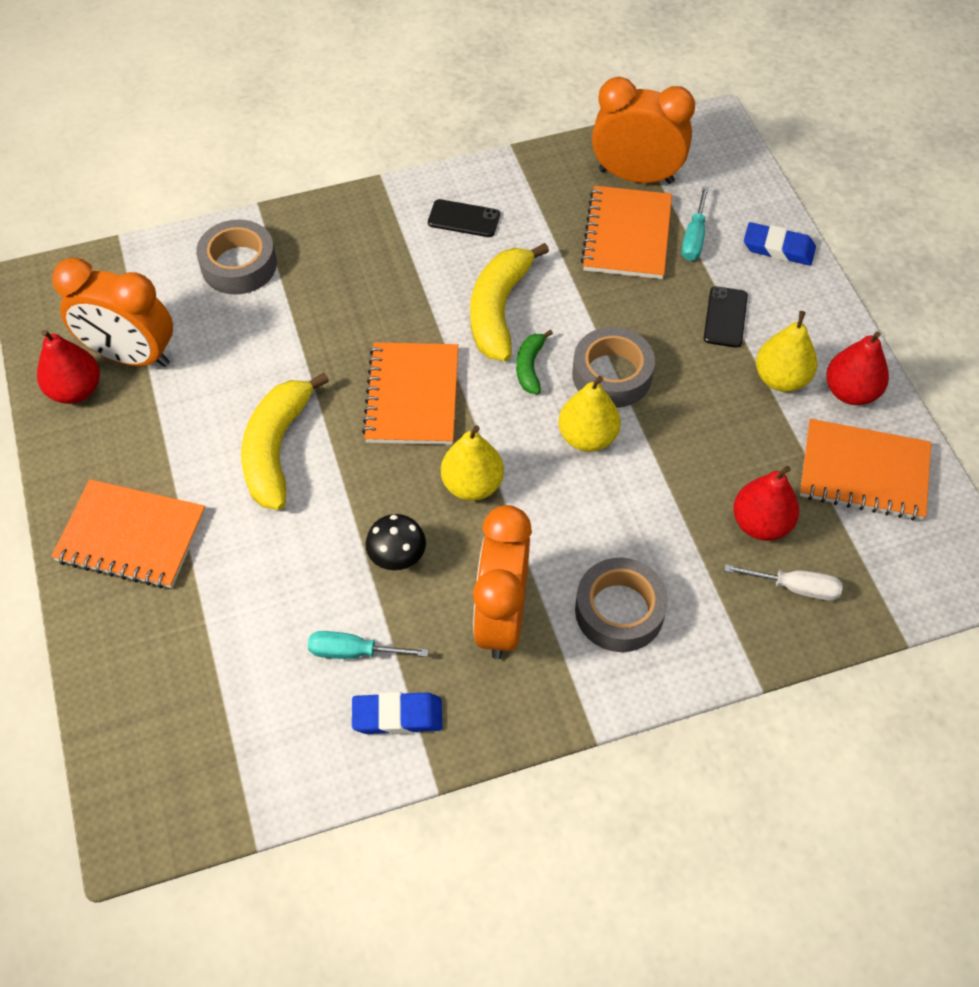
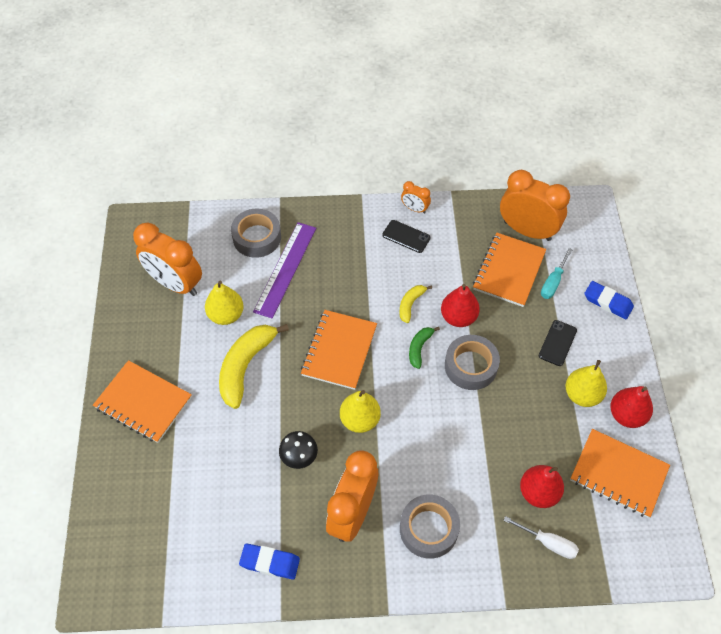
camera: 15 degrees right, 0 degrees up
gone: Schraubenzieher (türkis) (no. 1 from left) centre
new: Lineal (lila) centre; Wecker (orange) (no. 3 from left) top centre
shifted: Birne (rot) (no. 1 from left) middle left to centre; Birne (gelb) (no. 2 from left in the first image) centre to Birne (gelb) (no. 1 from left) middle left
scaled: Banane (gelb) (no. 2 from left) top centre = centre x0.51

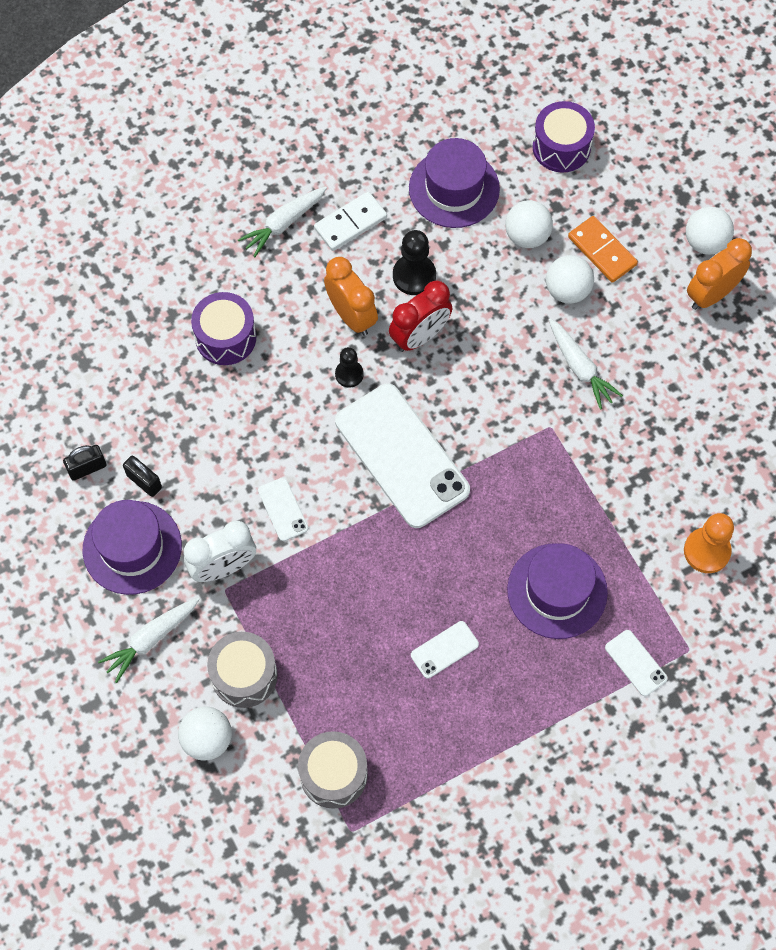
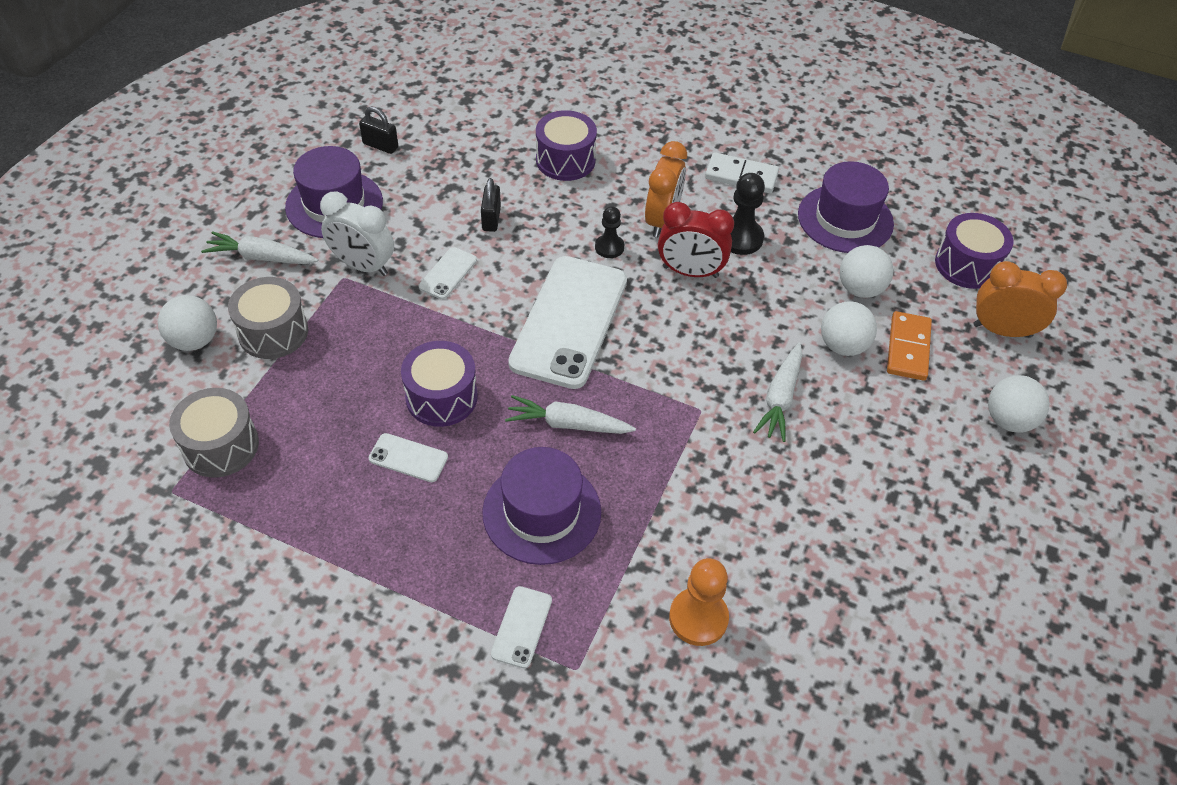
camera: 50 degrees right, 15 degrees down
new: Trommel (lila) (no. 1 from left) centre
shifted: Vorhängeschloss (schwarz) (no. 2 from left) middle left to top centre; Karotte (weiß) (no. 2 from left) top centre to centre; Wecker (orange) (no. 2 from left) top right to middle right

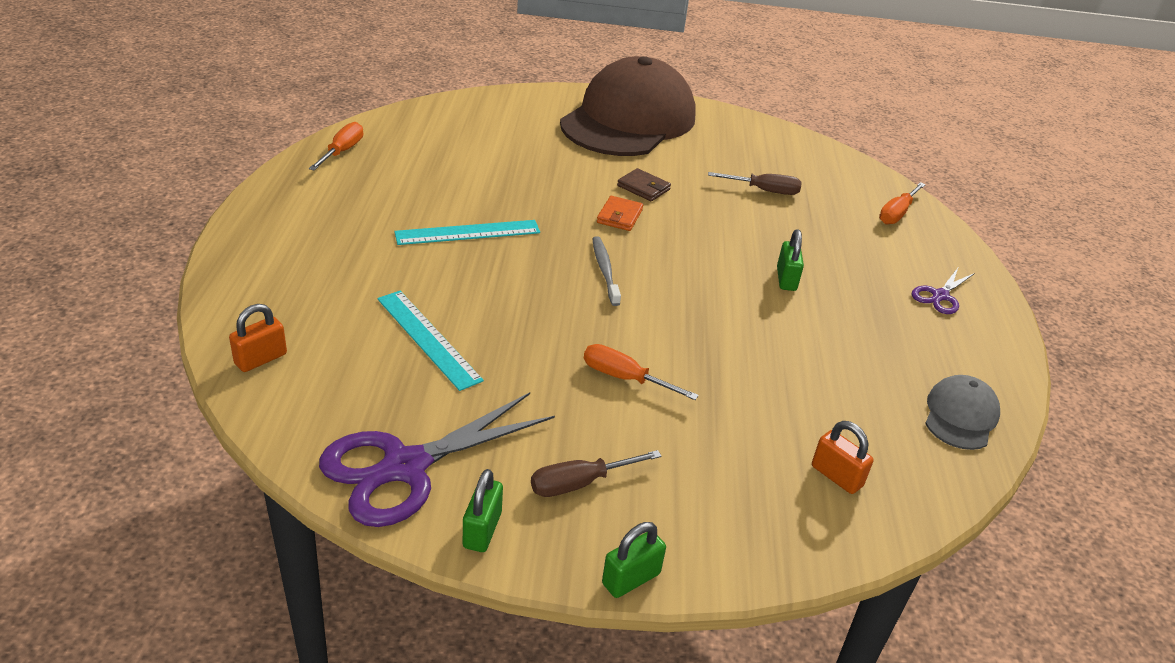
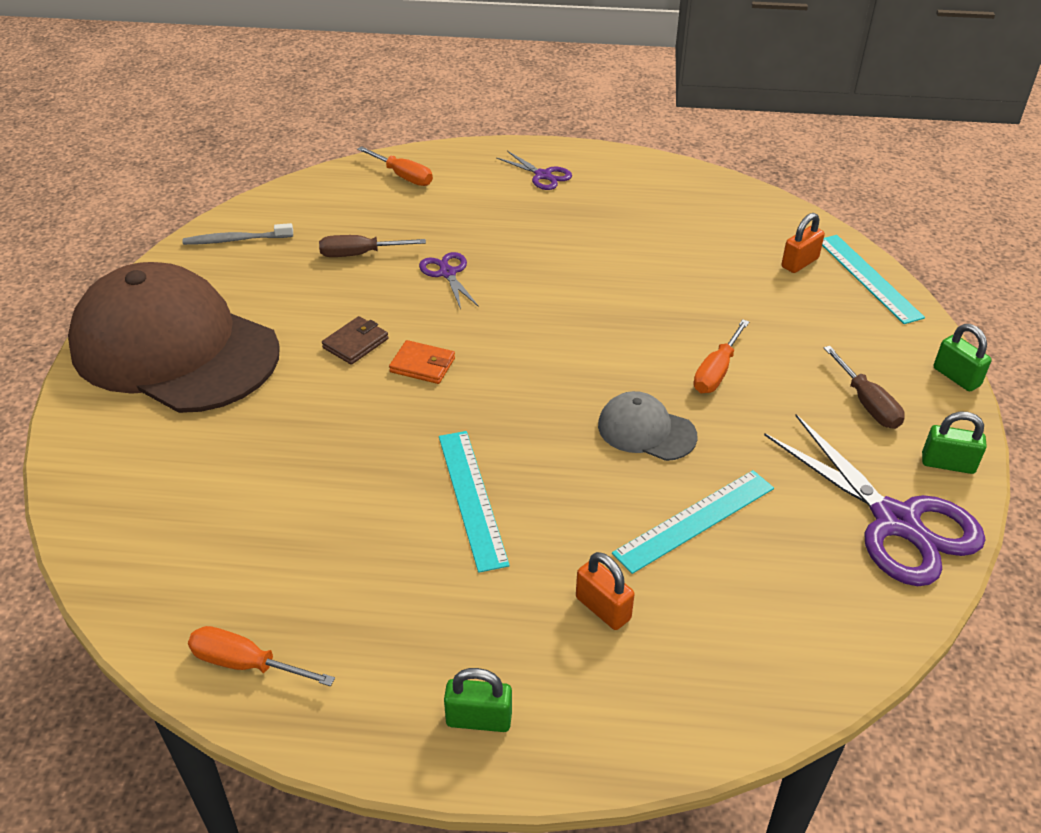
camera: 85 degrees left, 5 degrees up
new: Schere (lila) (no. 1 from left) centre; Lineal (türkis) (no. 3 from left) middle right
shifted: Vorhängeschloss (orange) (no. 1 from left) middle left to bottom centre; Zahnbürste (grau) centre to top left; Vorhängeschloss (grün) (no. 3 from left in the first image) middle right to Vorhängeschloss (grün) (no. 1 from left) bottom centre; Kappe (grau) middle right to centre
rotated: Schraubenzieher (braun) (no. 2 from left in the first image) top centre = top centre 105 degrees counterclockwise

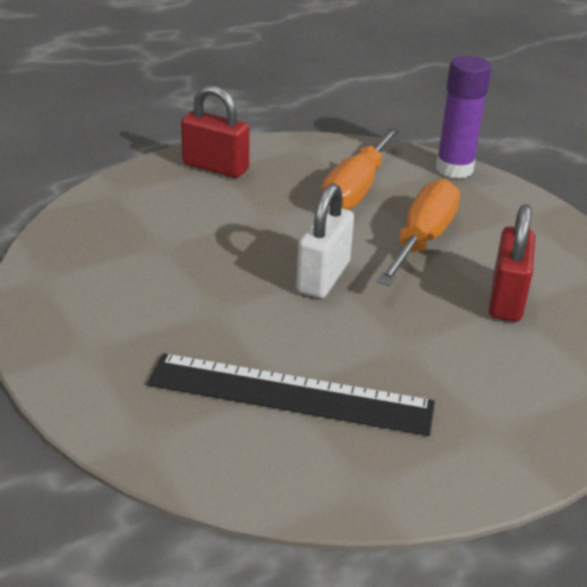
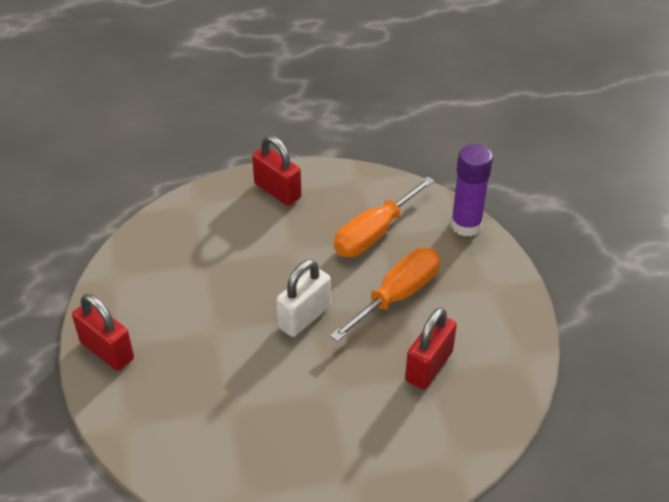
camera: 20 degrees right, 10 degrees up
gone: Lineal (schwarz) bottom centre
new: Vorhängeschloss (rot) (no. 1 from left) middle left

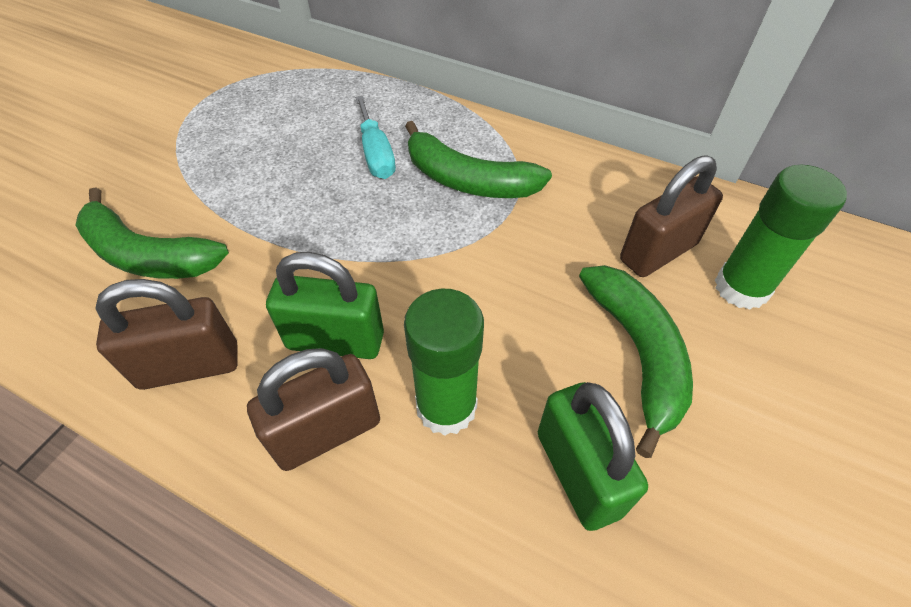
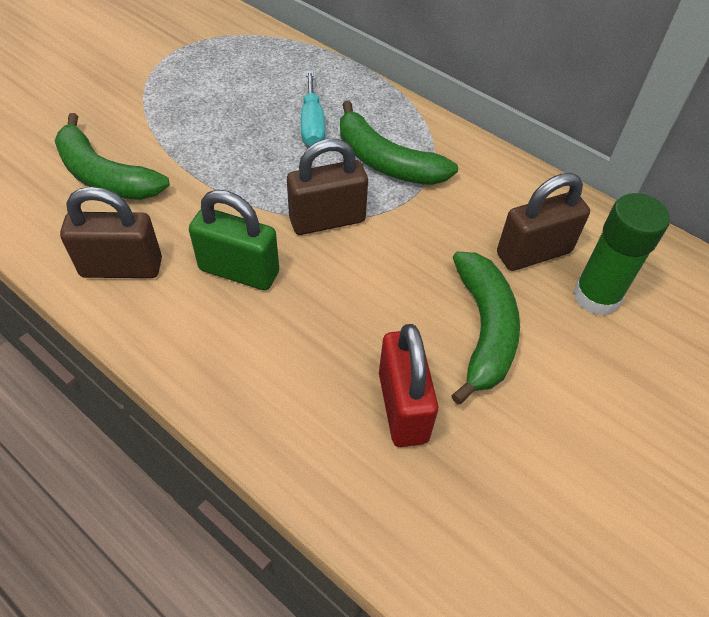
camera: 10 degrees right, 0 degrees up
gone: Klebestift (grün) (no. 1 from left) centre
shifted: Vorhängeschloss (braun) (no. 2 from left) bottom centre to top centre
repainted: Vorhängeschloss (grün) (no. 2 from left) bottom centre to Vorhängeschloss (rot) centre

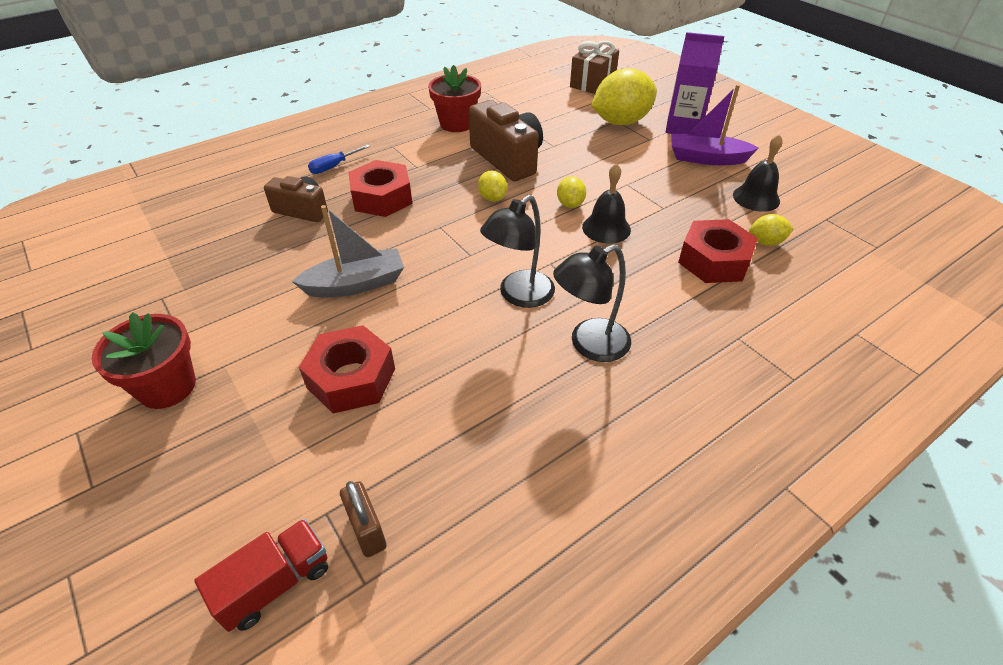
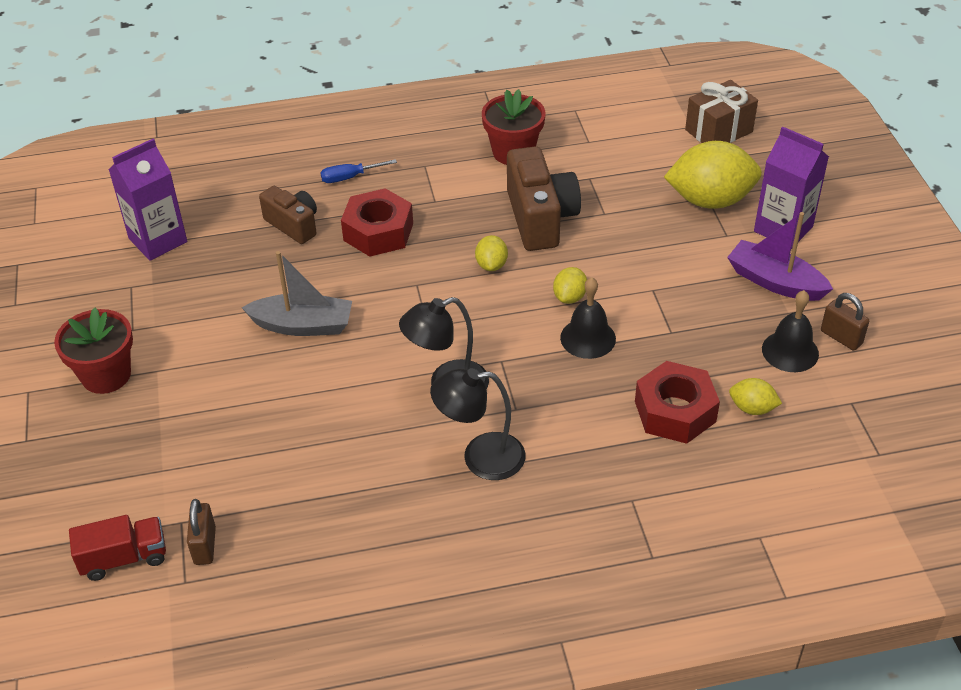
camera: 25 degrees right, 0 degrees up
gone: Sechskantmutter (rot) (no. 1 from left) centre
new: Getränkekarton (lila) (no. 1 from left) top left; Vorhängeschloss (braun) (no. 2 from left) middle right

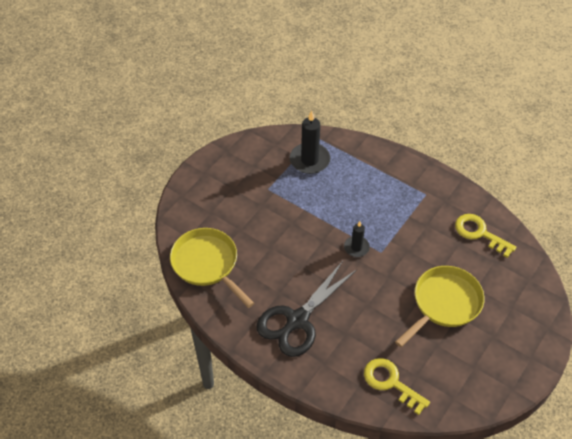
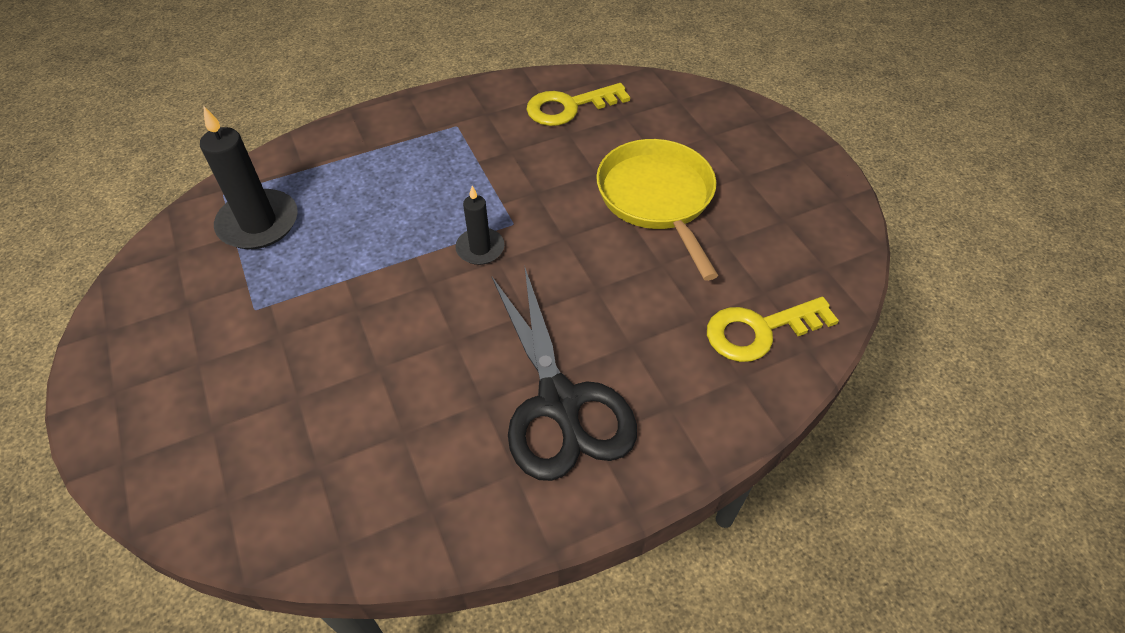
camera: 60 degrees left, 0 degrees up
gone: Pfanne (gelb) (no. 1 from left) centre

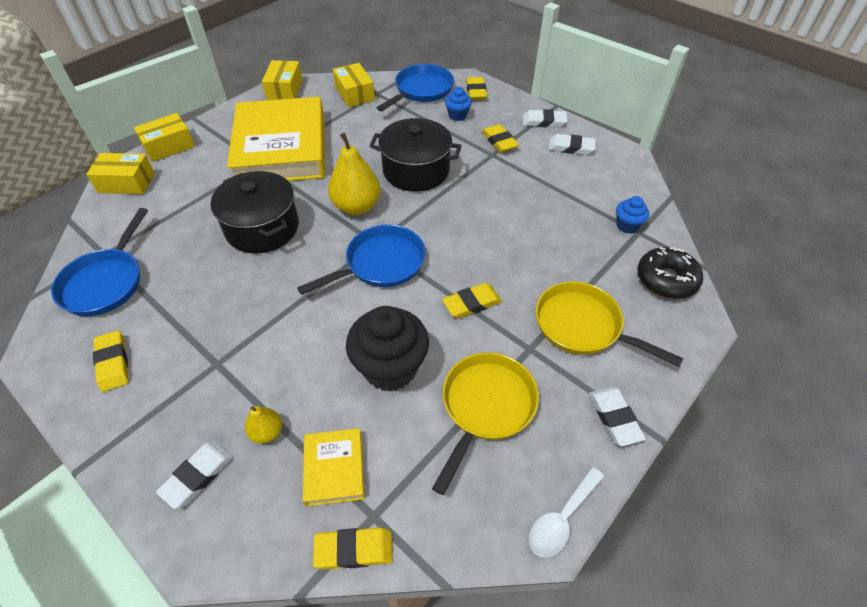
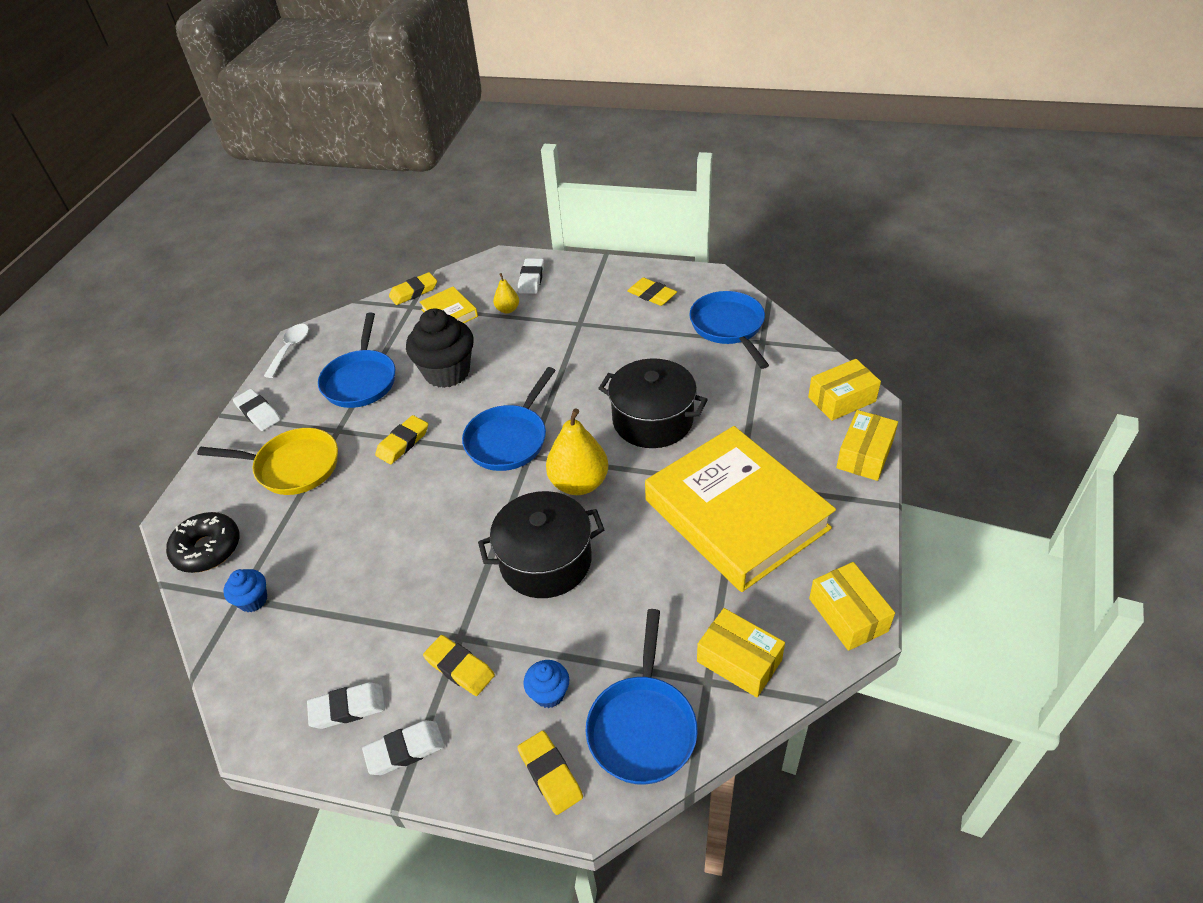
camera: 155 degrees right, 5 degrees down
repainted: Pfanne (gelb) (no. 1 from left) bottom centre to Pfanne (blau) (no. 1 from left) middle left

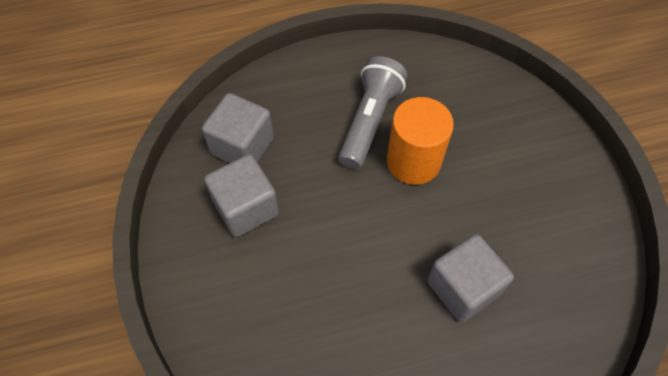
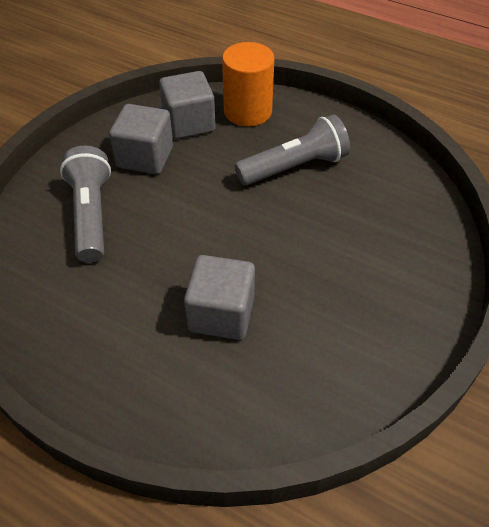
camera: 45 degrees right, 10 degrees down
new: Taschenlampe (grau) (no. 1 from left) middle left
shifted: Vollzylinder (orange) centre to top centre

